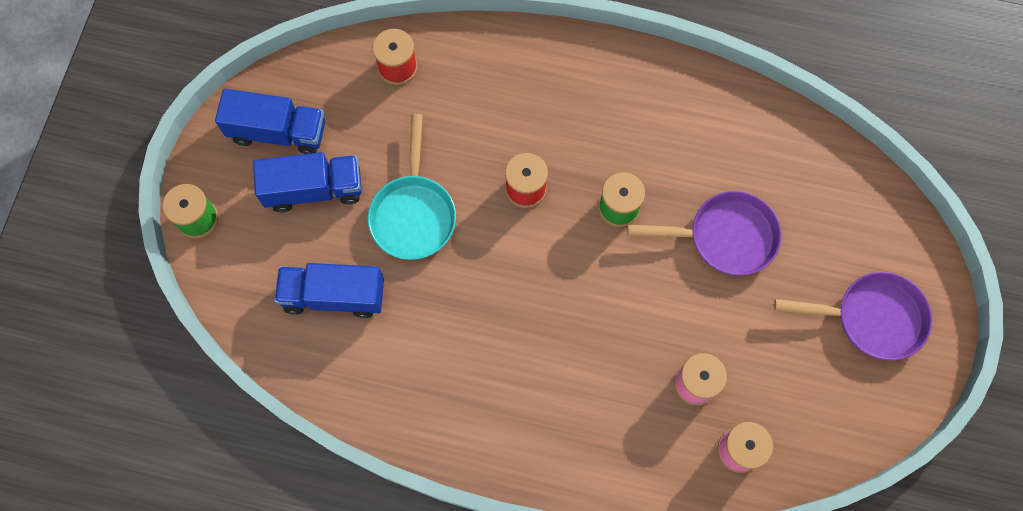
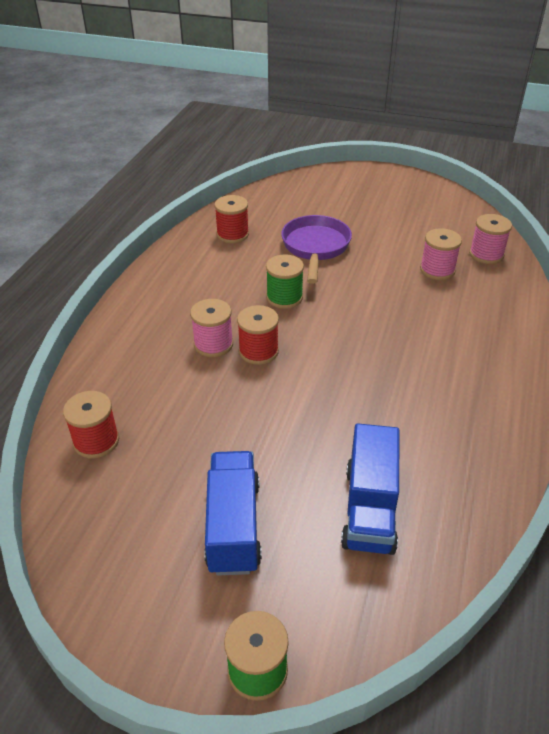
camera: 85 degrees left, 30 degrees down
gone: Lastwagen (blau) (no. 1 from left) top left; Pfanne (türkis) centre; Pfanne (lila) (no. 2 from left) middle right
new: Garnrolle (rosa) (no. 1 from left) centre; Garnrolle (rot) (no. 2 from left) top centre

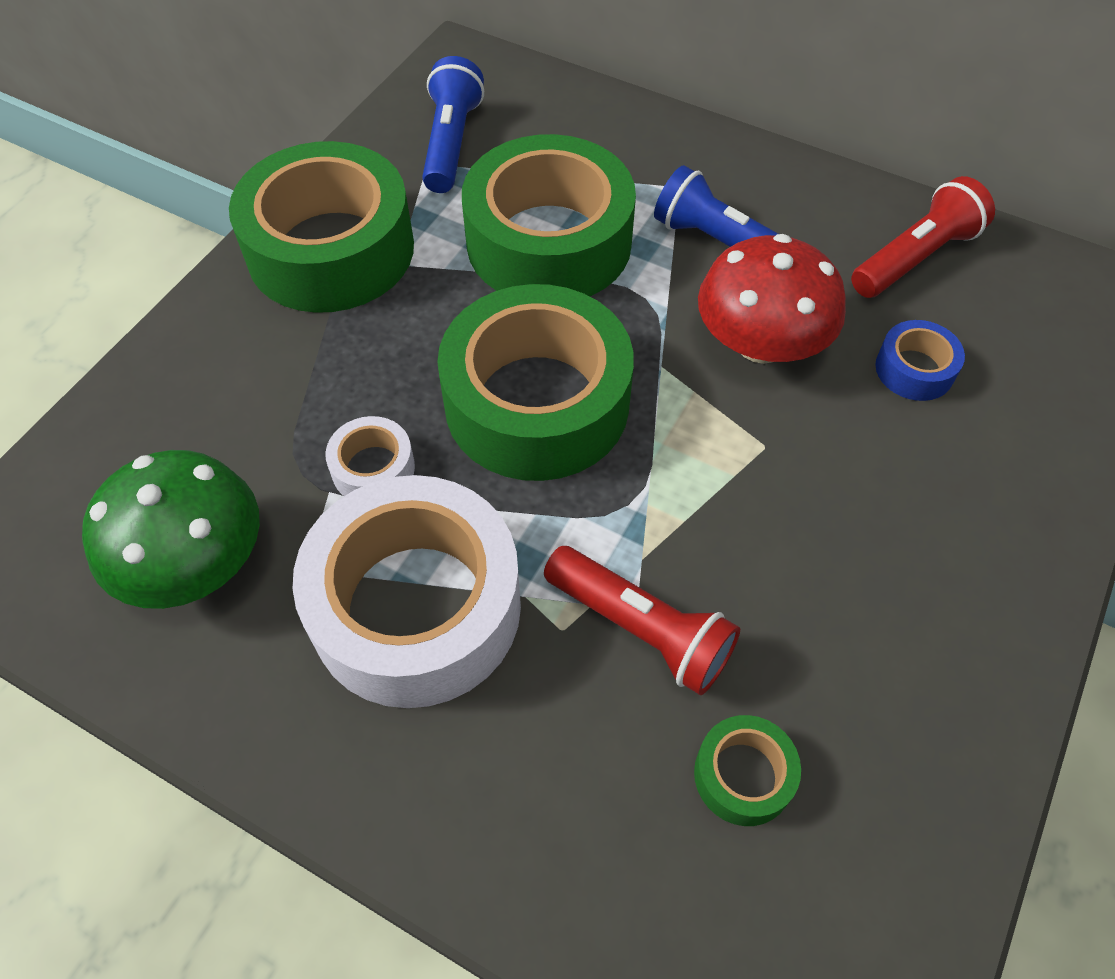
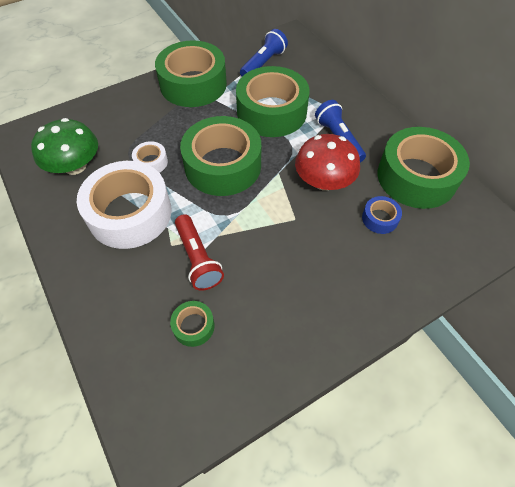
camera: 30 degrees right, 0 degrees up
swapped: Taschenlampe (rot) (no. 2 from left) top right to Klebeband (grün) (no. 5 from left) middle right

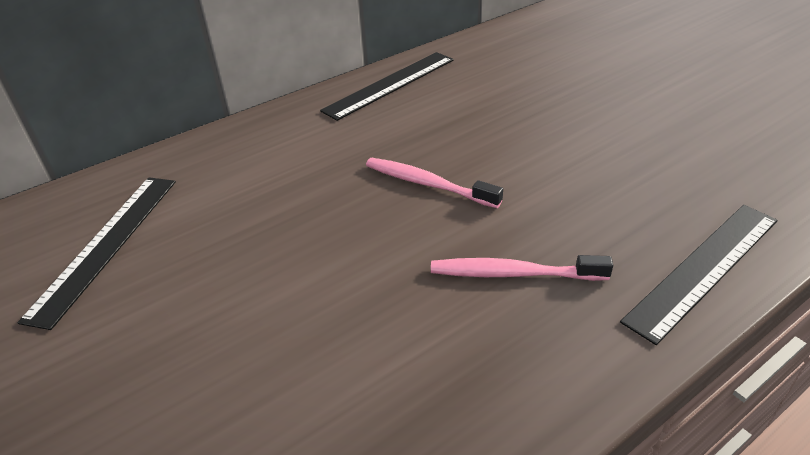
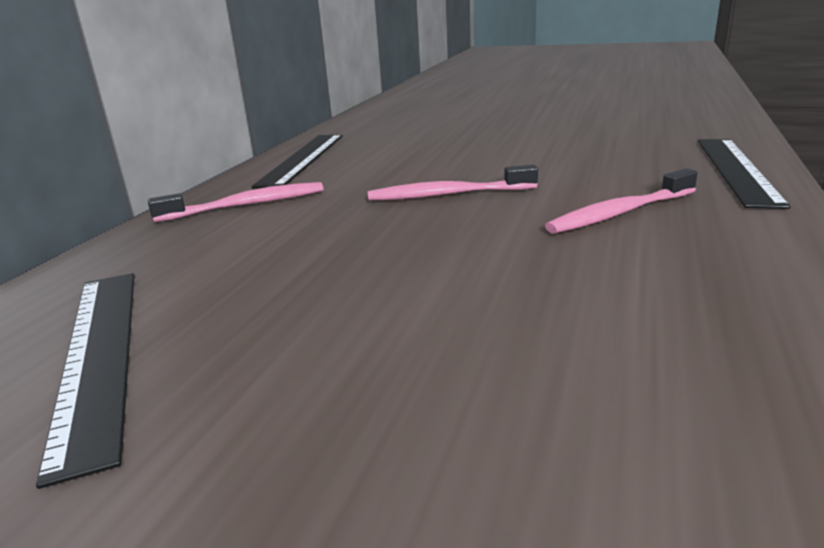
camera: 35 degrees left, 15 degrees down
new: Zahnbürste (rosa) (no. 1 from left) middle left

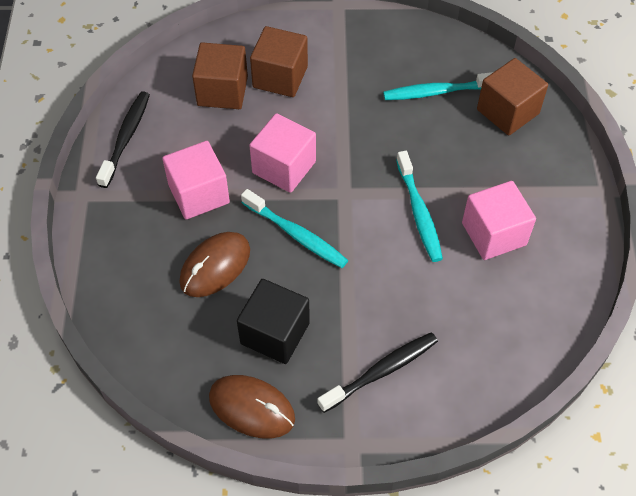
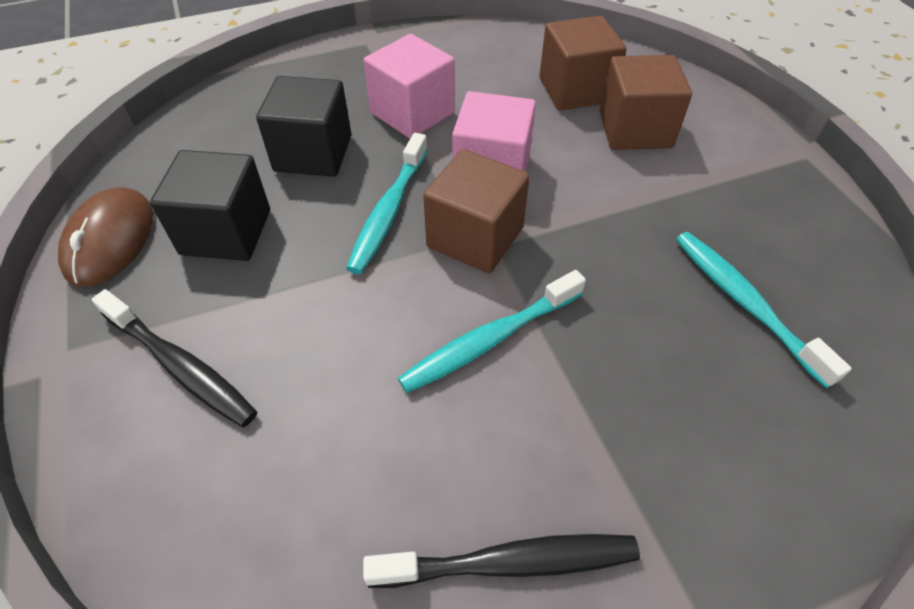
camera: 70 degrees right, 5 degrees down
gone: Kubus (rosa) (no. 3 from left) middle right
shifted: Zahnbürste (schwarz) (no. 1 from left in the first image) top left to Zahnbürste (schwarz) (no. 2 from left) bottom centre; Kubus (braun) (no. 3 from left in the first image) top right to Kubus (braun) (no. 1 from left) centre
swapped: Computermaus (braun) (no. 1 from left) centre to Kubus (schwarz) (no. 2 from left) top left

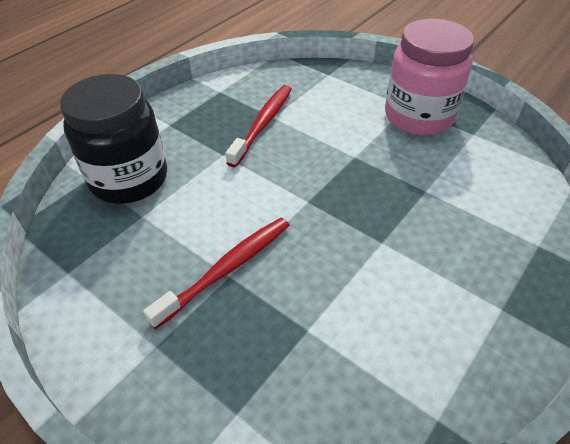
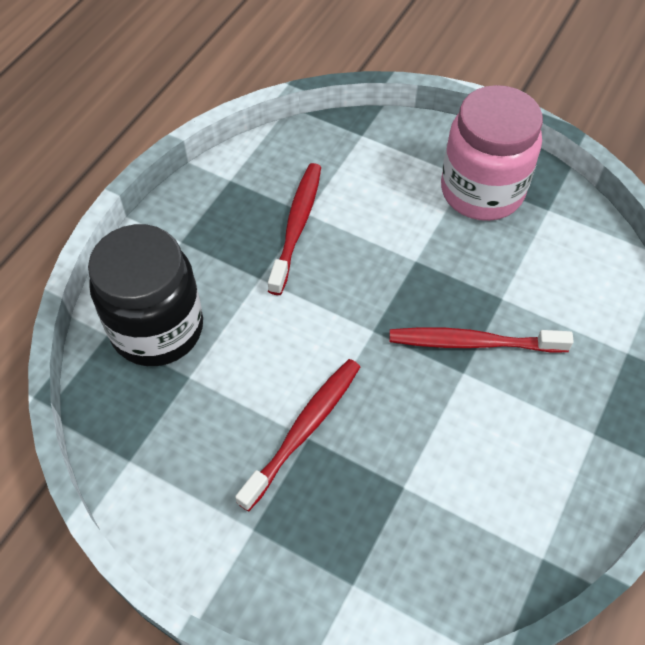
camera: 10 degrees left, 10 degrees up
new: Zahnbürste (rot) (no. 3 from left) middle right

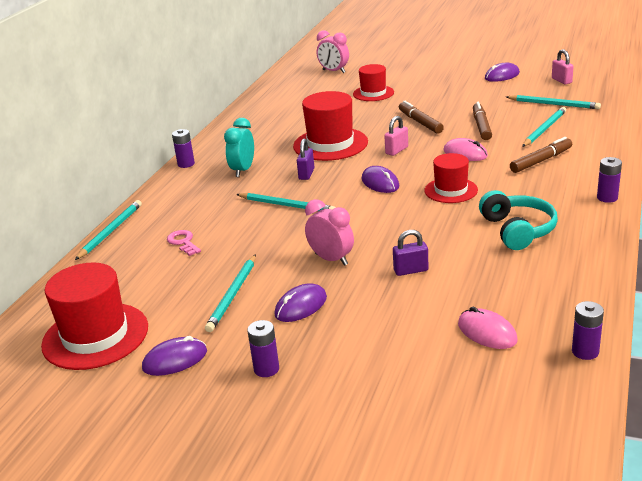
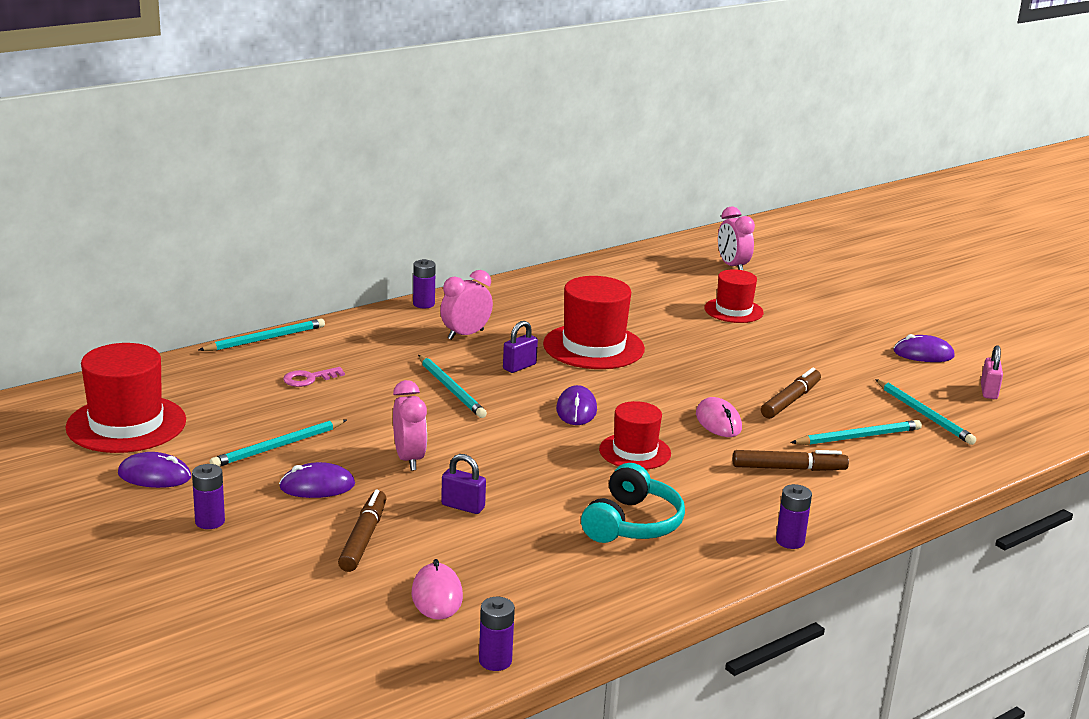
camera: 30 degrees right, 5 degrees down
gone: Vorhängeschloss (rosa) (no. 1 from left) top centre
shifted: Filzstift (braun) (no. 1 from left) top centre to bottom left
repainted: Wecker (türkis) top centre to Wecker (rosa) (no. 2 from left) centre
rotated: Schlüssel (rosa) middle left = middle left 120 degrees counterclockwise

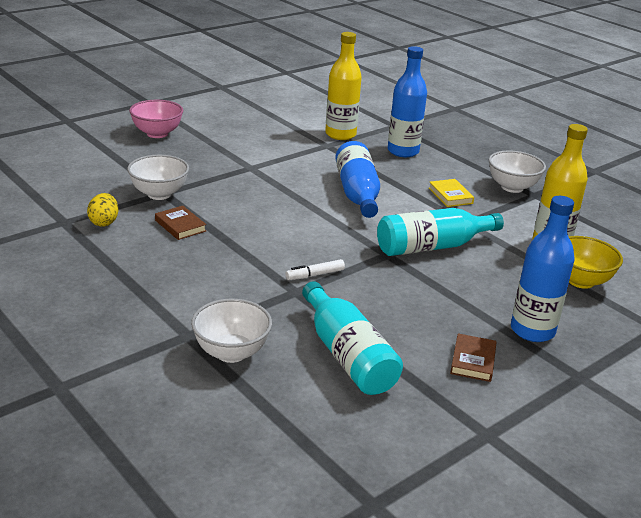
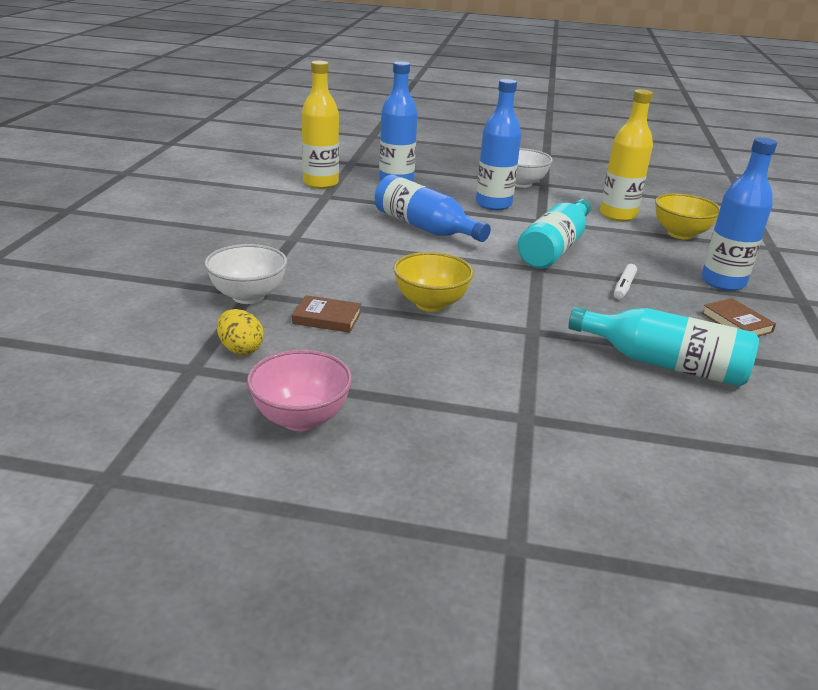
camera: 40 degrees left, 0 degrees up
gone: Schüssel (weiß) (no. 2 from left) centre
new: Schüssel (gelb) (no. 1 from left) centre
shifted: Schüssel (rosa) top left to centre; Filzstift (weiß) centre to middle right
swapped: Buch (gelb) middle right to Flasche (blau) (no. 3 from left) top centre

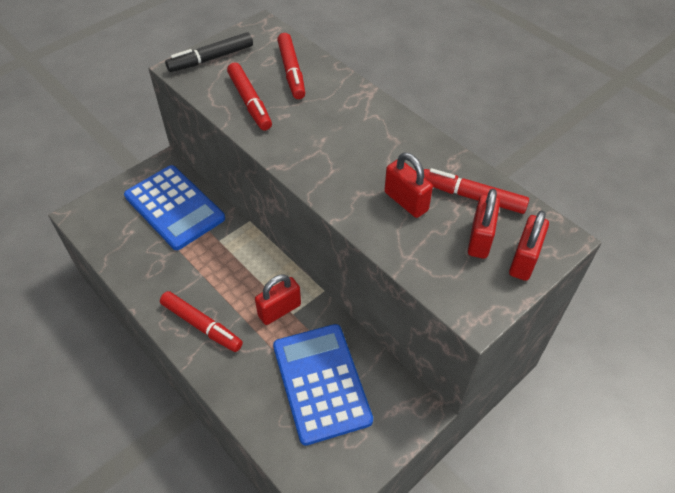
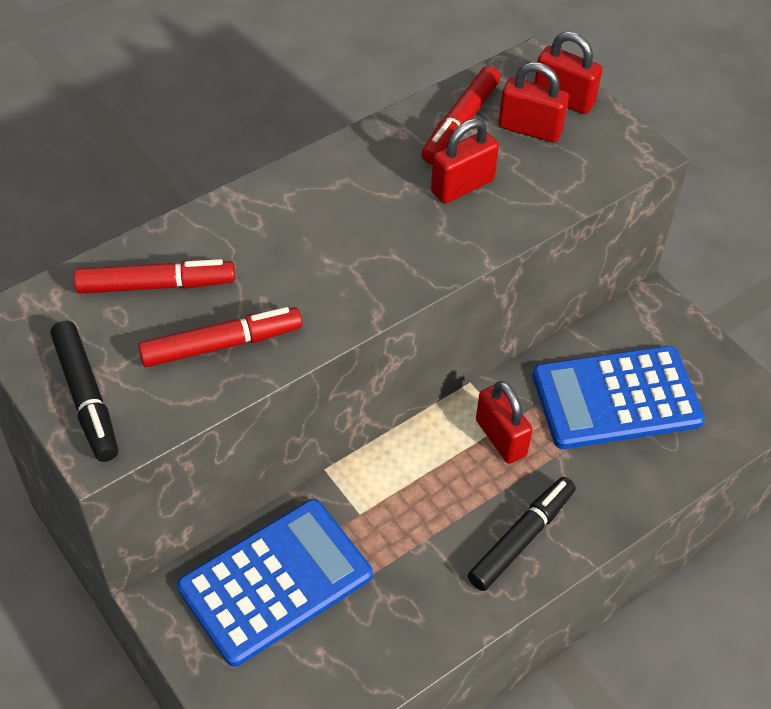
camera: 85 degrees left, 0 degrees up
repainted: Filzstift (rot) (no. 1 from left) middle left to Filzstift (schwarz) (no. 2 from left) bottom right

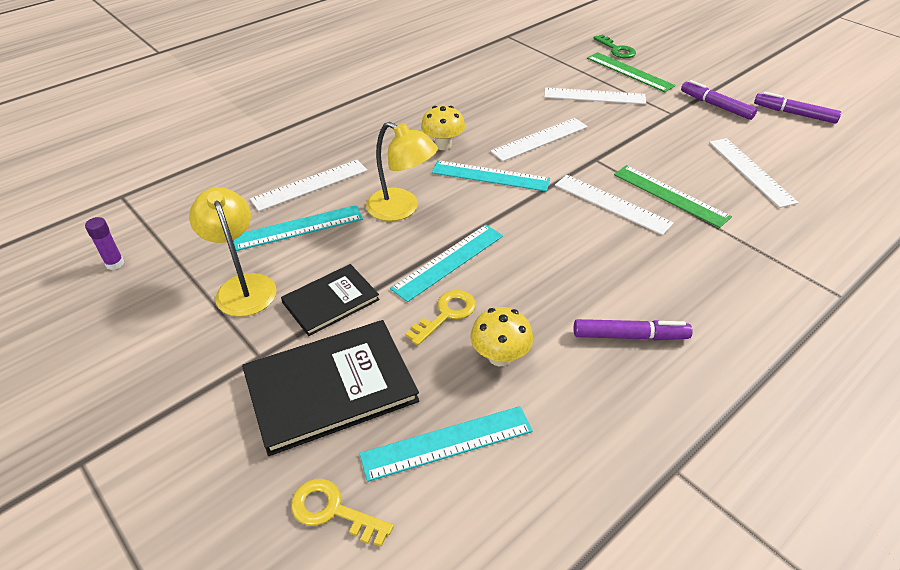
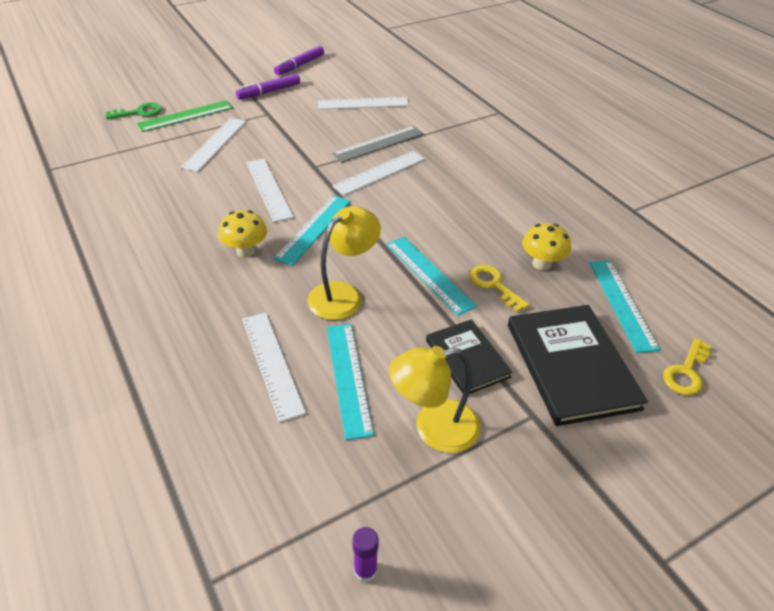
camera: 80 degrees left, 0 degrees up
gone: Filzstift (lila) (no. 1 from left) middle right
repainted: Lineal (grün) (no. 2 from left) middle right to Lineal (grau) top centre

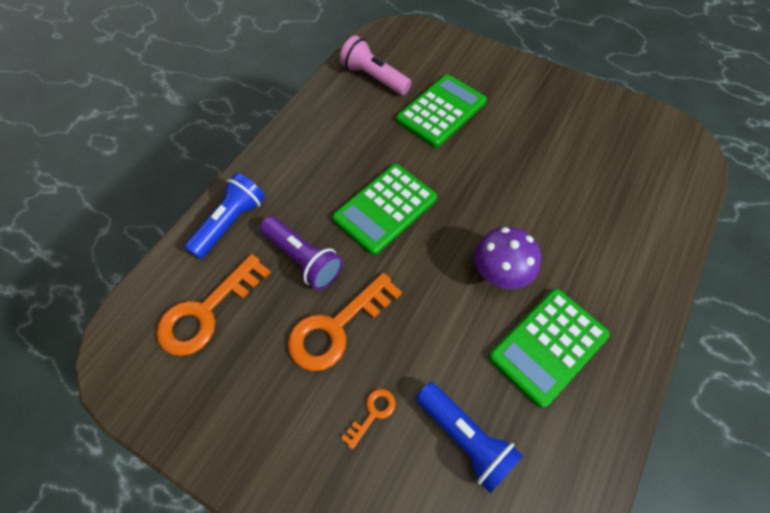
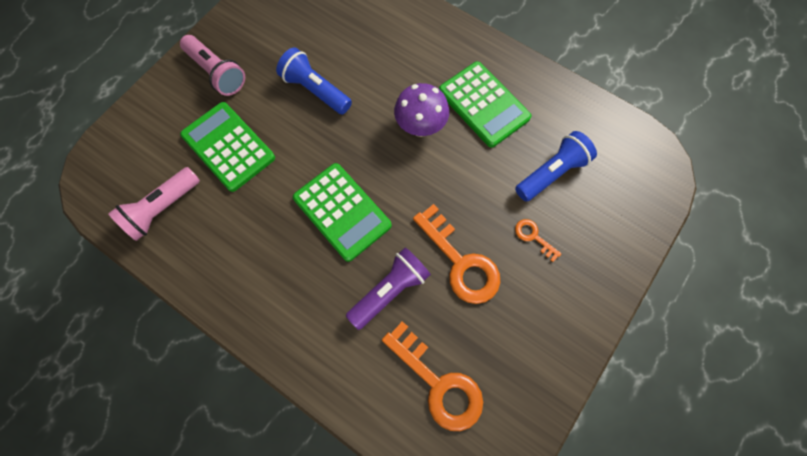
camera: 85 degrees left, 10 degrees up
new: Taschenlampe (rosa) (no. 2 from left) top left
shifted: Taschenlampe (blau) (no. 1 from left) middle left to top centre

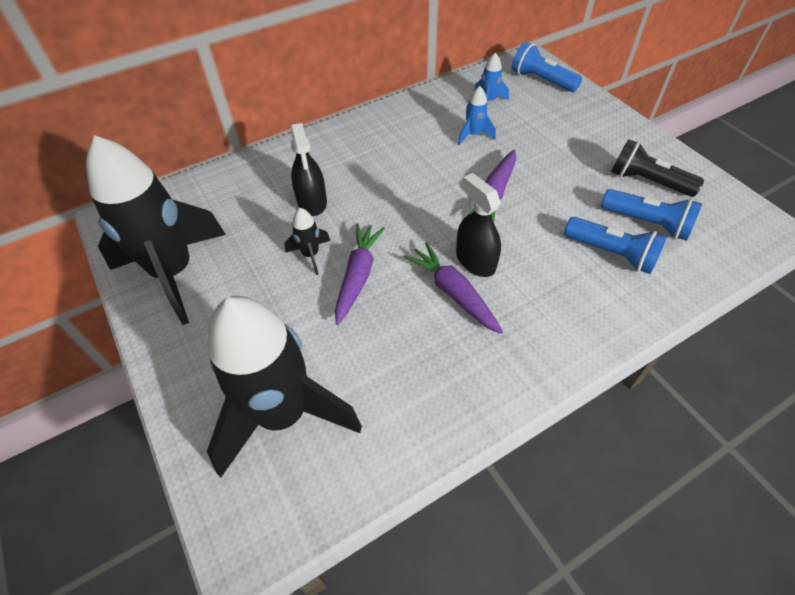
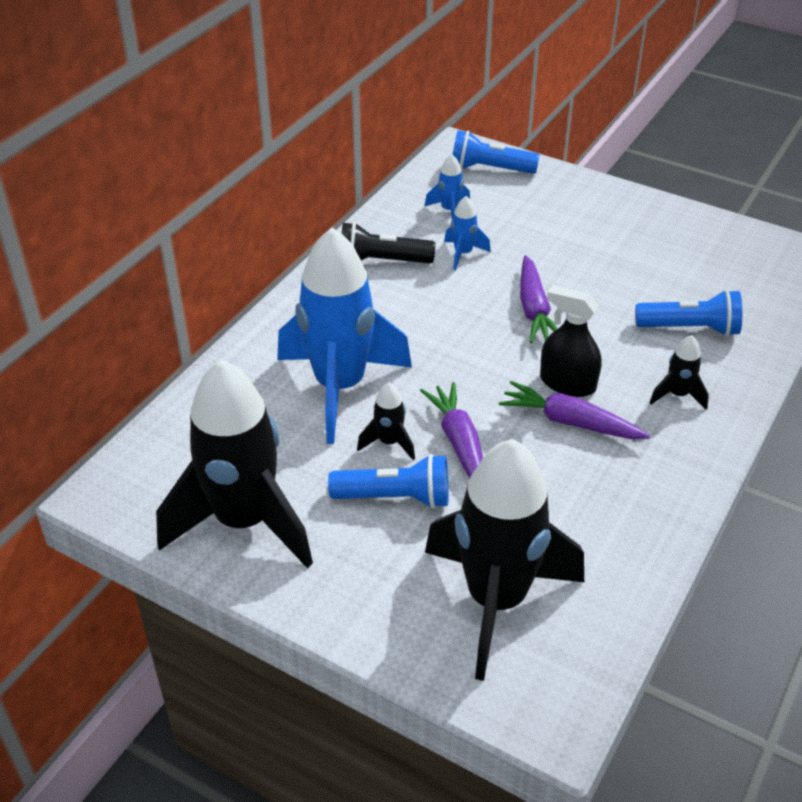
camera: 30 degrees left, 10 degrees down
new: Rakete (schwarz) (no. 4 from left) middle right
shifted: Taschenlampe (blau) (no. 3 from left in the first image) middle right to Taschenlampe (blau) (no. 1 from left) centre; Taschenlampe (schwarz) top right to top centre
swapped: Sprühflasche (schwarz) (no. 1 from left) top centre to Rakete (blau) (no. 1 from left) centre

